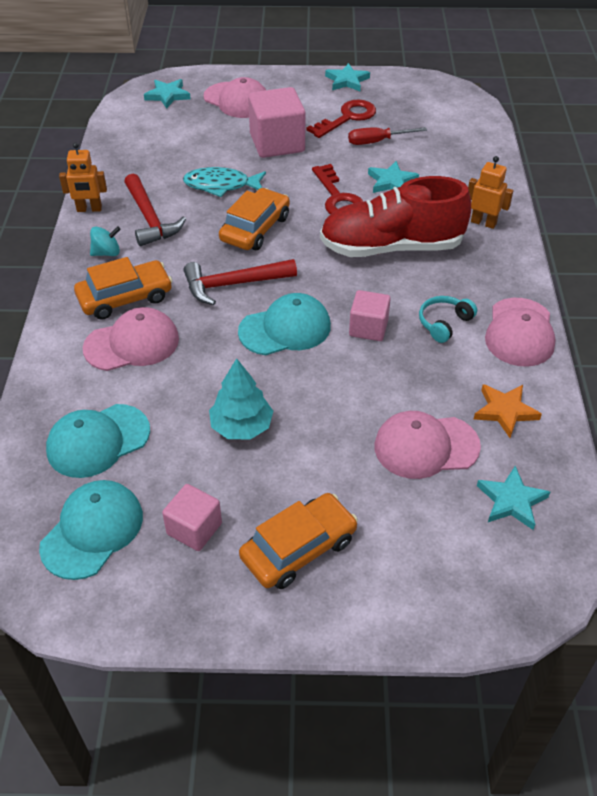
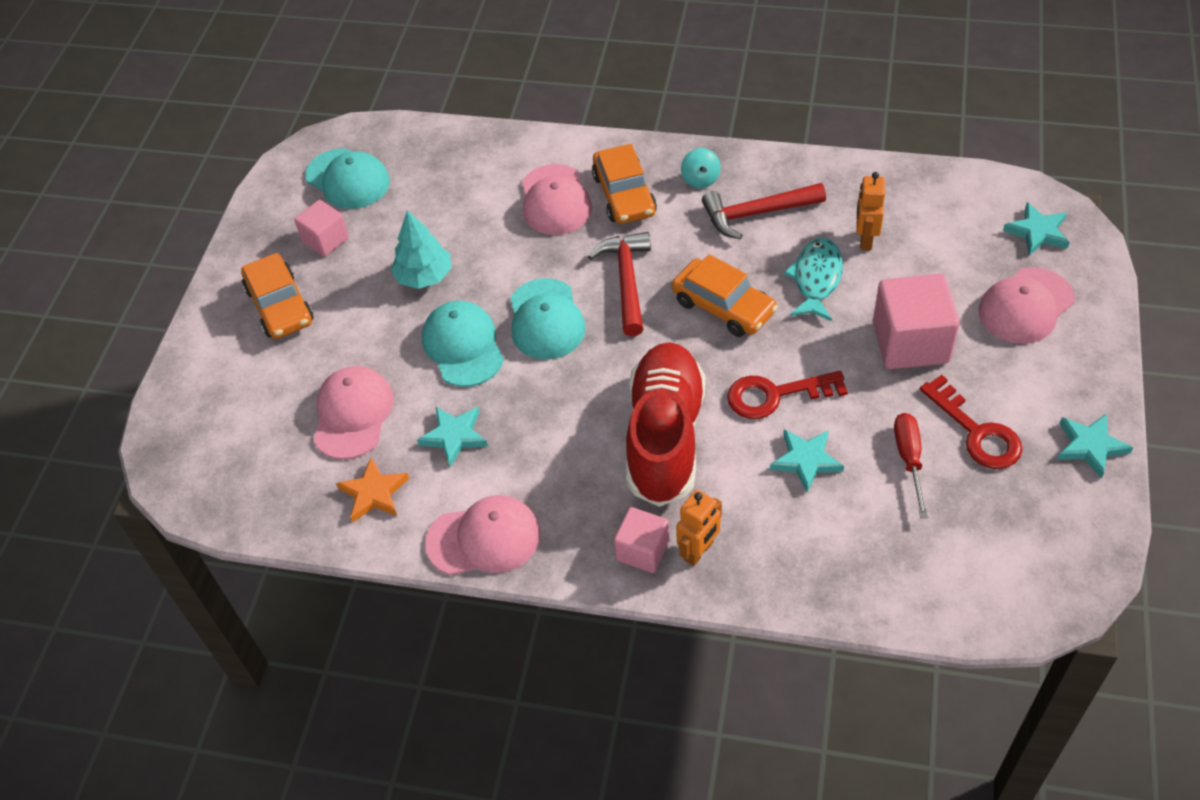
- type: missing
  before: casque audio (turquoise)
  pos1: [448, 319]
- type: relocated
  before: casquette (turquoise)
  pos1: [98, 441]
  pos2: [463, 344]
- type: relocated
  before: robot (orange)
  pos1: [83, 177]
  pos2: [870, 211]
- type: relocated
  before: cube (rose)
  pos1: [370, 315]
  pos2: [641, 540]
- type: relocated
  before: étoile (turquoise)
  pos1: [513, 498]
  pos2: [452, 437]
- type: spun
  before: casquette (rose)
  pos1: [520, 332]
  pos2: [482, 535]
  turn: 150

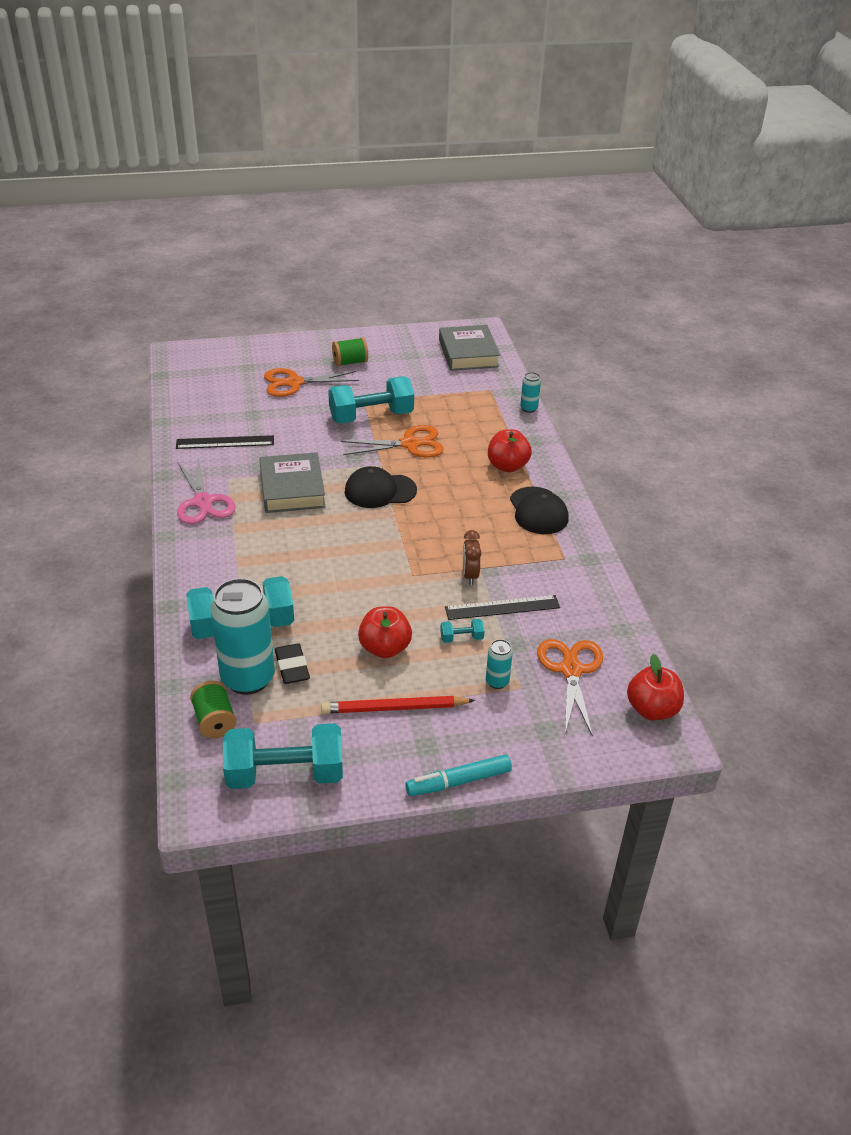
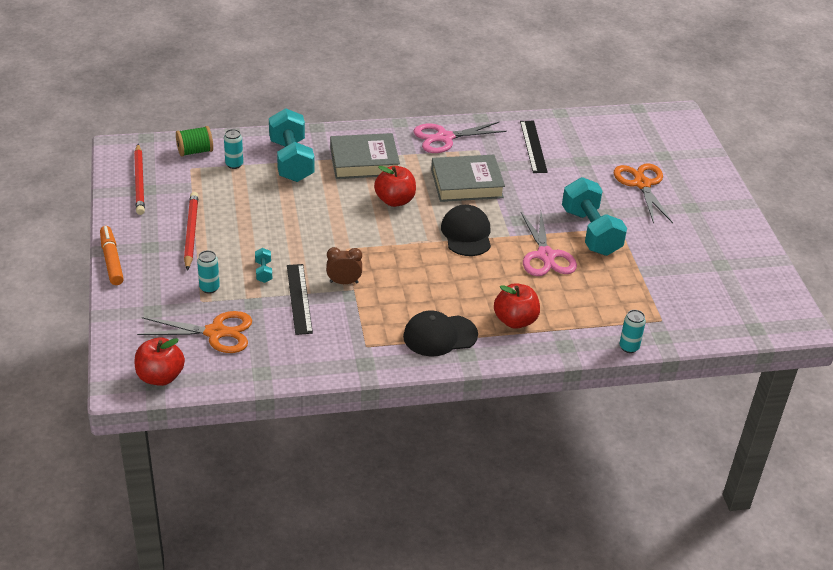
- type: missing
  before: gomme (noir)
  pos1: [292, 663]
- type: missing
  before: bobine (vert)
  pos1: [350, 351]
- type: relocated
  before: pomme (rouge)
  pos1: [385, 632]
  pos2: [395, 186]
- type: relocated
  before: livre (gris)
  pos1: [469, 348]
  pos2: [365, 156]
- type: exchanged
  before: haltère (turquoise)
  after: crayon (rouge)
  pos1: [283, 756]
  pos2: [139, 179]
- type: colour
  before: ciseaux (orange)
  after: ciseaux (rose)
  pos1: [392, 441]
  pos2: [549, 244]
- type: colour
  before: feutre (turquoise)
  after: feutre (orange)
  pos1: [458, 775]
  pos2: [112, 255]
- type: size
  before: canette (turquoise)
  pos1: [242, 636]
  pos2: [233, 149]
  scale: 0.44

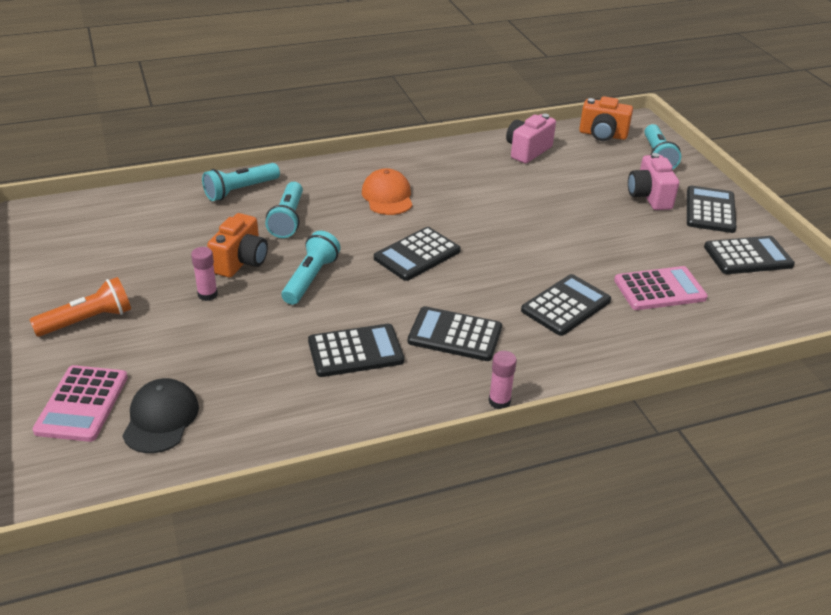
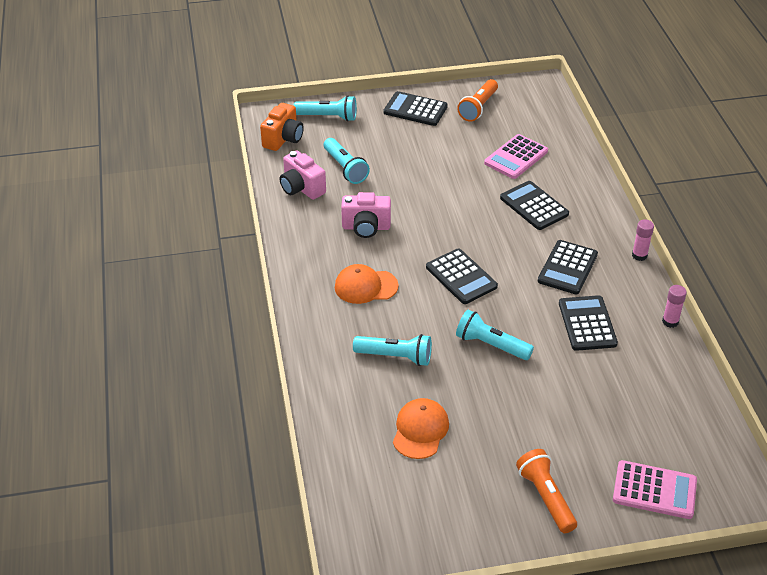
- type: missing
  before: casquette (noir)
  pos1: [160, 415]
- type: missing
  before: appareil photo (orange)
  pos1: [237, 245]
- type: appeared
  after: casquette (orange)
  pos2: [421, 428]
- type: relocated
  before: bâton de colle (rose)
  pos1: [204, 274]
  pos2: [674, 306]
- type: relocated
  before: lampe de poche (turquoise)
  pos1: [241, 182]
  pos2: [347, 161]
- type: relocated
  before: appareil photo (rose)
  pos1: [653, 181]
  pos2: [366, 215]
- type: exchanged
  before: calculatrice (noir)
  after: lampe de poche (orange)
  pos1: [749, 255]
  pos2: [477, 100]
- type: spun
  before: calculatrice (rose)
  pos1: [661, 288]
  pos2: [516, 156]
  turn: -135

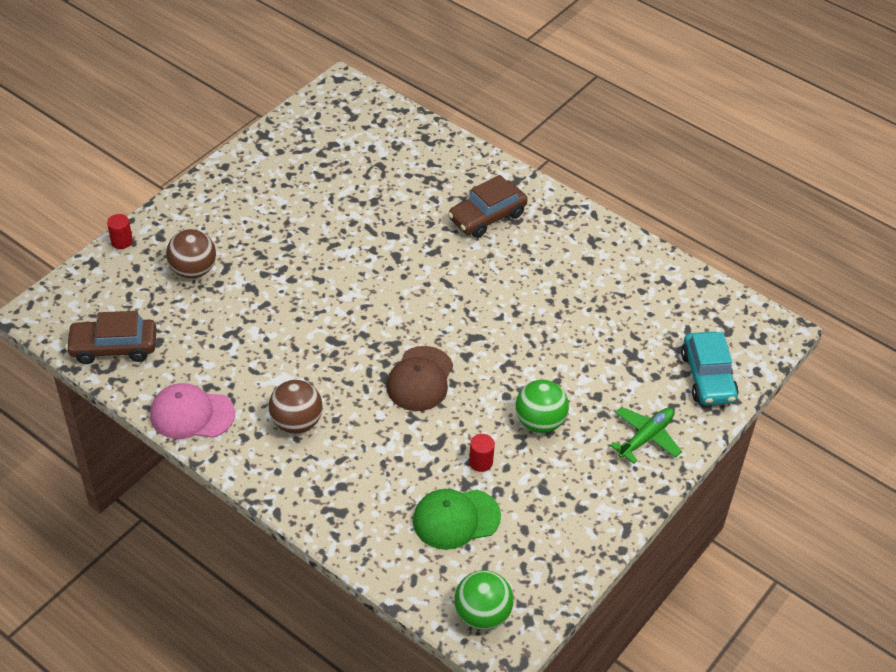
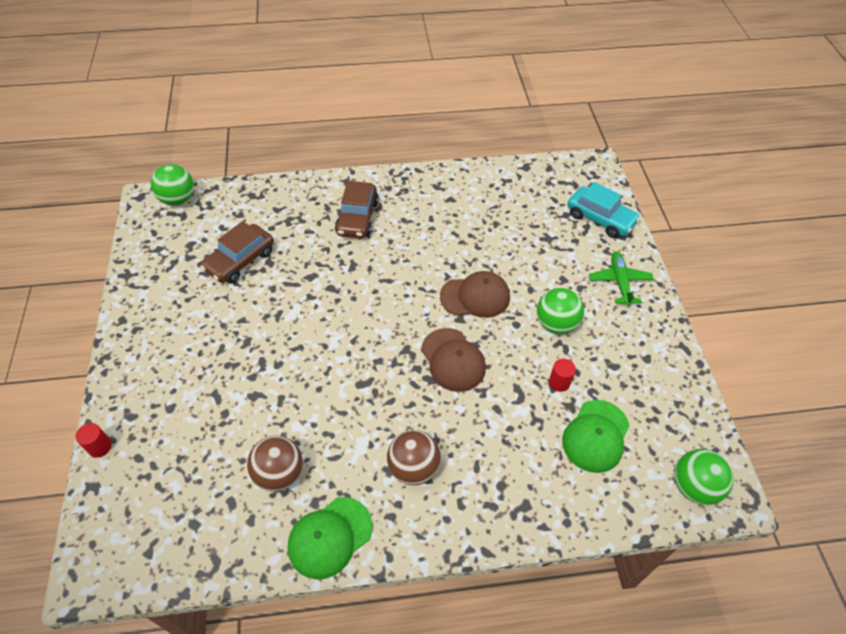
- type: appeared
  after: balle (vert)
  pos2: [172, 185]
- type: appeared
  after: casquette (marron)
  pos2: [475, 294]
- type: relocated
  before: voiture (marron)
  pos1: [111, 337]
  pos2: [237, 252]
- type: relocated
  before: balle (marron)
  pos1: [191, 254]
  pos2: [275, 463]
- type: colour
  before: casquette (rose)
  after: casquette (vert)
  pos1: [192, 411]
  pos2: [330, 538]

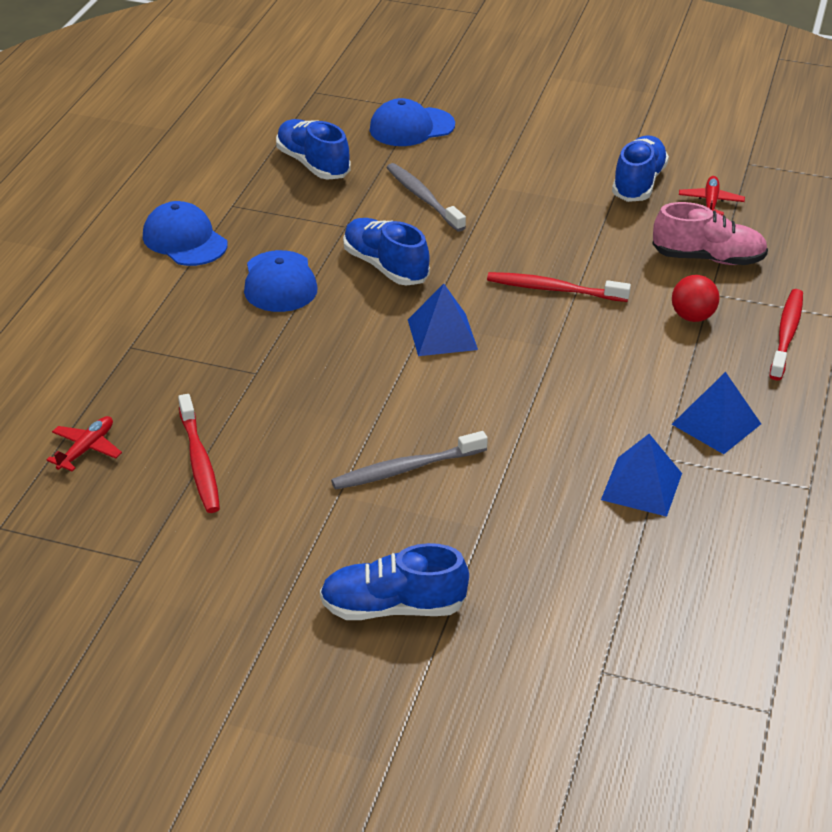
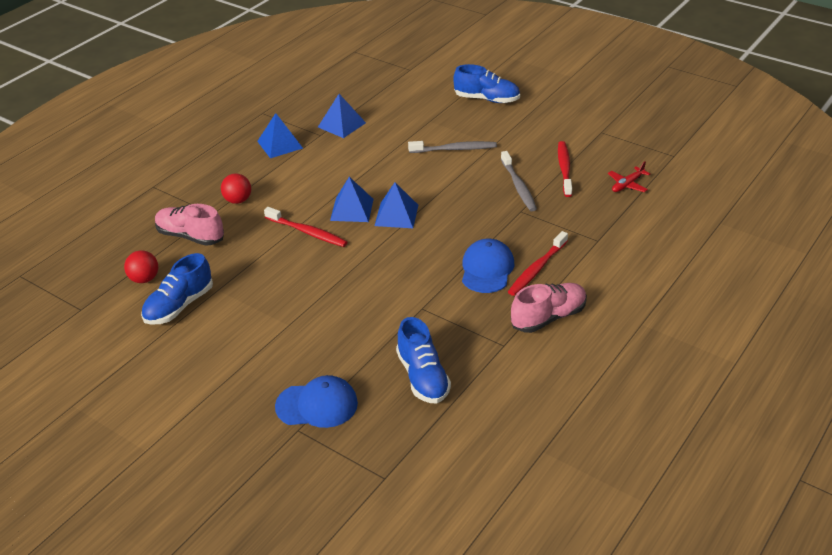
- type: missing
  before: chaussure (bleu)
  pos1: [386, 252]
- type: appeared
  after: pyramide (bleu)
  pos2: [352, 199]
- type: relocated
  before: brosse à dents (gris)
  pos1: [426, 197]
  pos2: [519, 181]
- type: relocated
  before: brosse à dents (rouge)
  pos1: [786, 334]
  pos2: [538, 263]
- type: exchanged
  before: casquette (bleu)
  after: chaussure (rose)
  pos1: [185, 233]
  pos2: [549, 308]
- type: exchanged
  before: avion (rouge)
  after: balle (rouge)
  pos1: [712, 195]
  pos2: [141, 266]

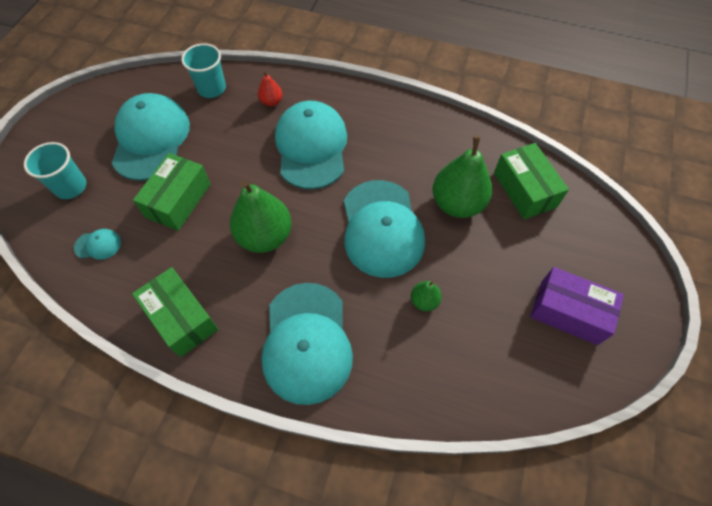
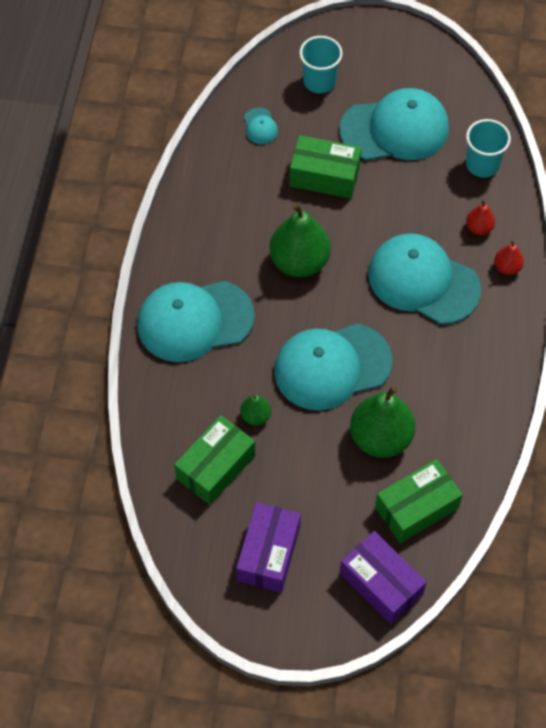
- type: appeared
  after: boîte (violet)
  pos2: [383, 577]
- type: appeared
  after: poire (rouge)
  pos2: [509, 257]
- type: relocated
  before: boîte (vert)
  pos1: [175, 312]
  pos2: [214, 460]
- type: spun
  before: casquette (turquoise)
  pos1: [311, 145]
  pos2: [424, 279]
  turn: -135

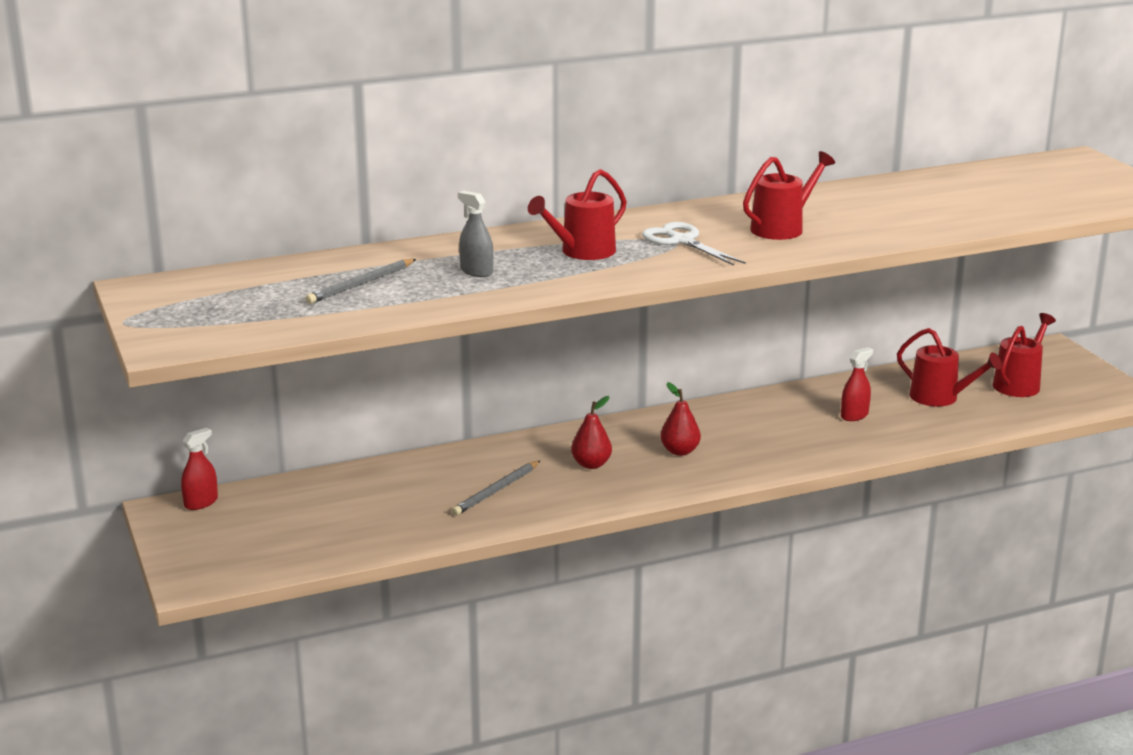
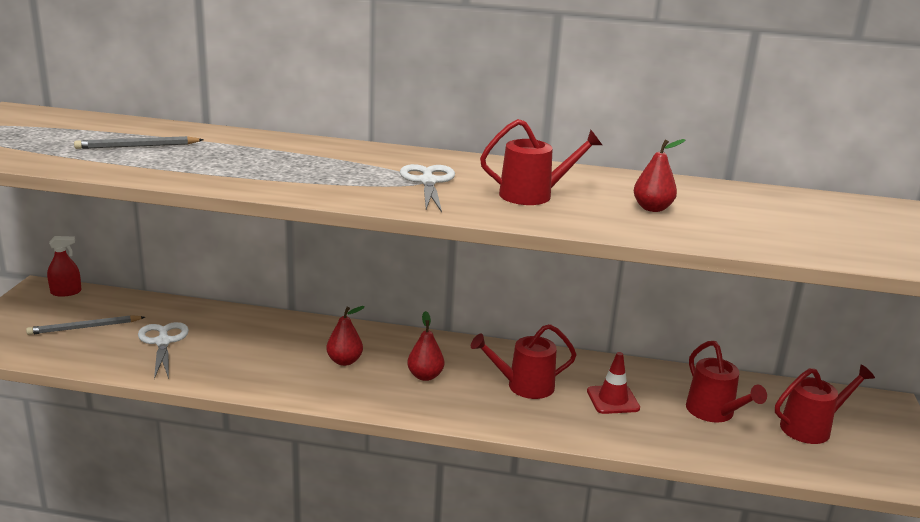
- type: missing
  before: vaporisateur (gris)
  pos1: [475, 234]
- type: appeared
  after: ciseaux (blanc)
  pos2: [163, 350]
- type: appeared
  after: poire (rouge)
  pos2: [660, 175]
- type: relocated
  before: crayon (gris)
  pos1: [496, 488]
  pos2: [85, 325]
- type: relocated
  before: arrosoir (rouge)
  pos1: [577, 214]
  pos2: [524, 361]
- type: exchanged
  before: vaporisateur (rouge)
  after: cône de chantier (rouge)
  pos1: [857, 384]
  pos2: [613, 383]

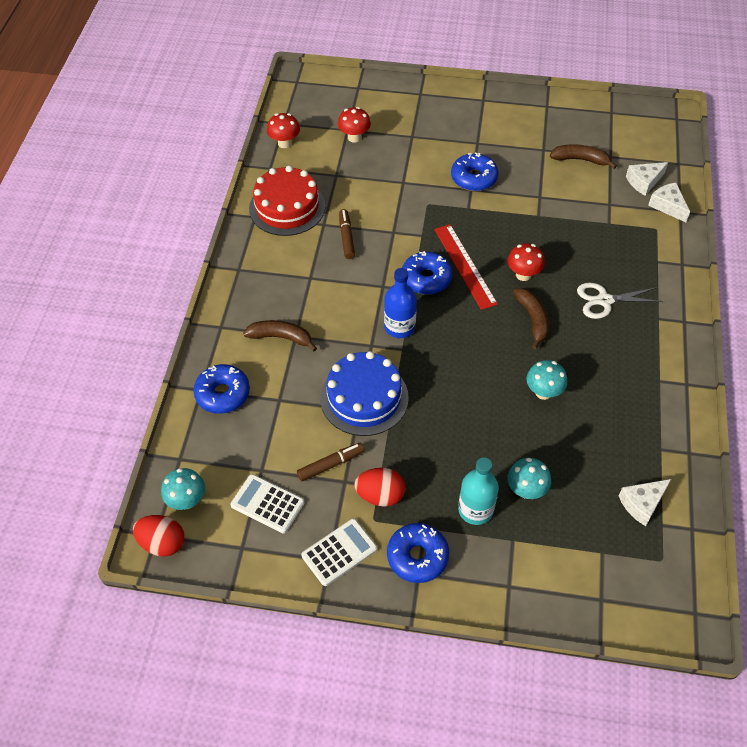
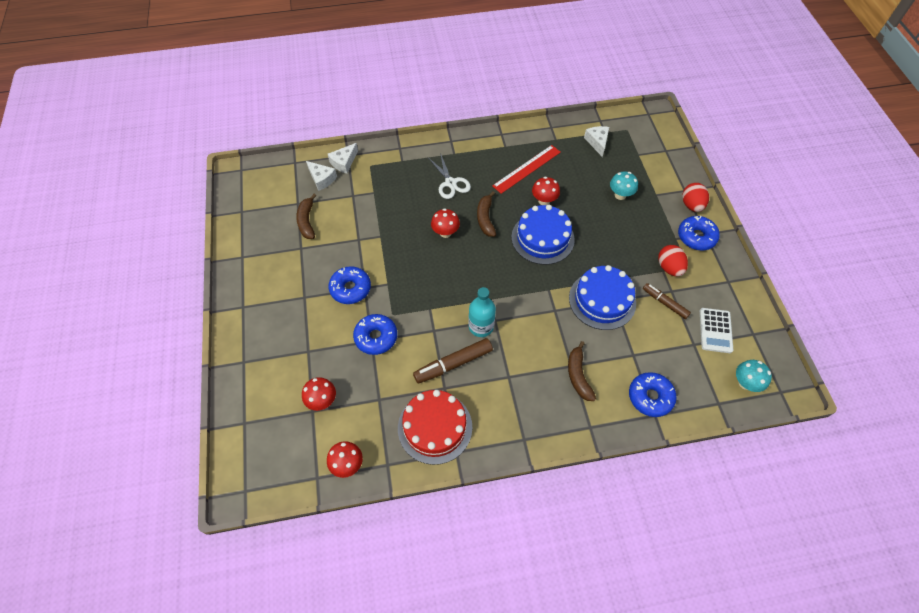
- type: missing
  before: calculatrice (blanc)
  pos1: [339, 552]
- type: missing
  before: bouteille (bleu)
  pos1: [400, 303]
- type: appeared
  after: gâteau (bleu)
  pos2: [543, 235]
- type: relocated
  before: œuf (rouge)
  pos1: [158, 536]
  pos2: [695, 197]
- type: relocated
  before: beignet (bleu)
  pos1: [427, 273]
  pos2: [375, 334]
- type: relocated
  before: règle (rouge)
  pos1: [466, 267]
  pos2: [526, 169]
- type: relocated
  before: bouteille (turquoise)
  pos1: [478, 491]
  pos2: [482, 312]
- type: colour
  before: champignon (turquoise)
  after: champignon (rouge)
  pos1: [546, 380]
  pos2: [546, 191]
- type: spun
  before: banane (marron)
  pos1: [531, 318]
  pos2: [486, 214]
  turn: -60
- type: spun
  before: fromage (blanc)
  pos1: [645, 502]
  pos2: [596, 141]
  turn: -135
- type: size
  before: feutre (marron)
  pos1: [347, 234]
  pos2: [453, 360]
  scale: 1.52

